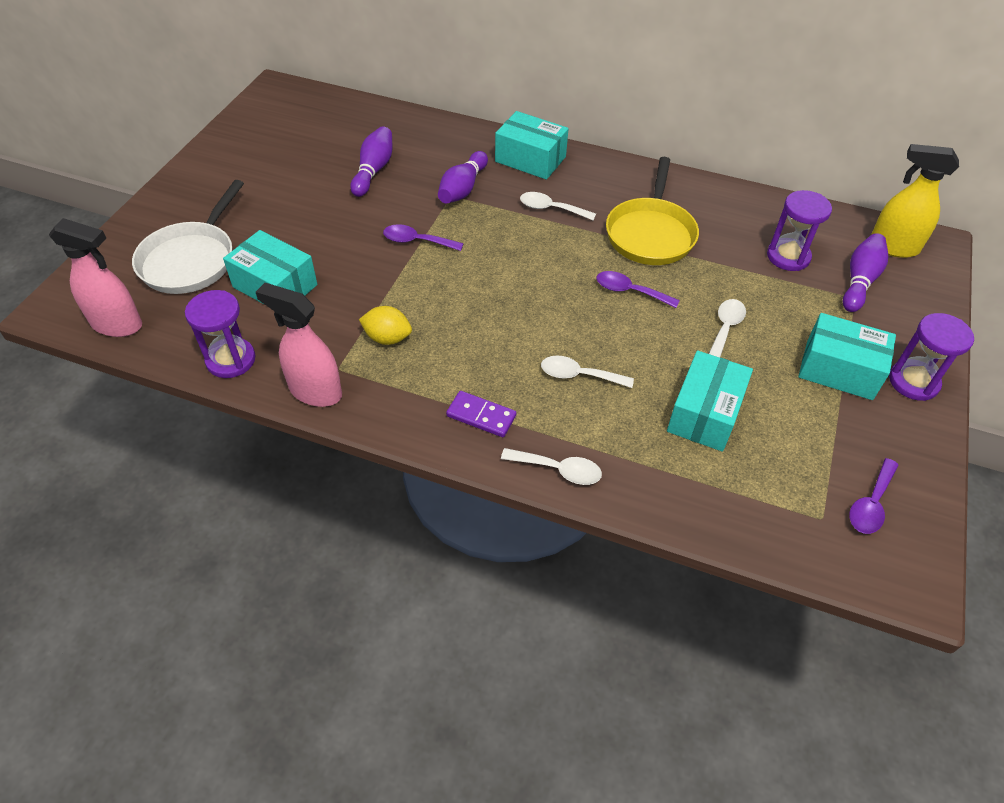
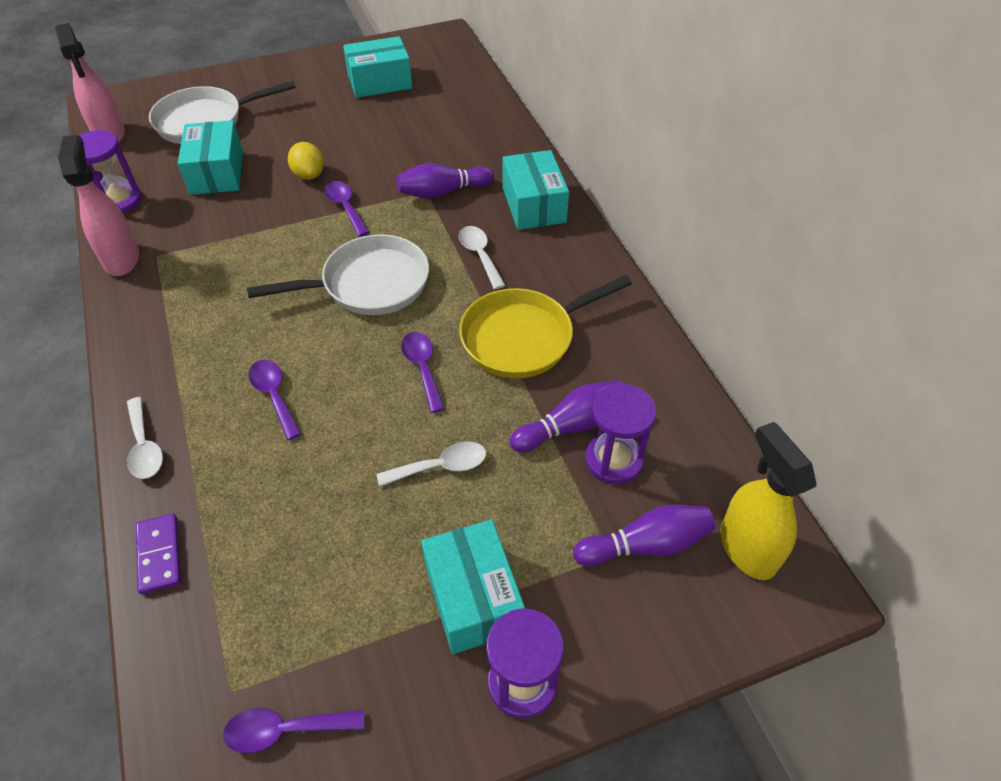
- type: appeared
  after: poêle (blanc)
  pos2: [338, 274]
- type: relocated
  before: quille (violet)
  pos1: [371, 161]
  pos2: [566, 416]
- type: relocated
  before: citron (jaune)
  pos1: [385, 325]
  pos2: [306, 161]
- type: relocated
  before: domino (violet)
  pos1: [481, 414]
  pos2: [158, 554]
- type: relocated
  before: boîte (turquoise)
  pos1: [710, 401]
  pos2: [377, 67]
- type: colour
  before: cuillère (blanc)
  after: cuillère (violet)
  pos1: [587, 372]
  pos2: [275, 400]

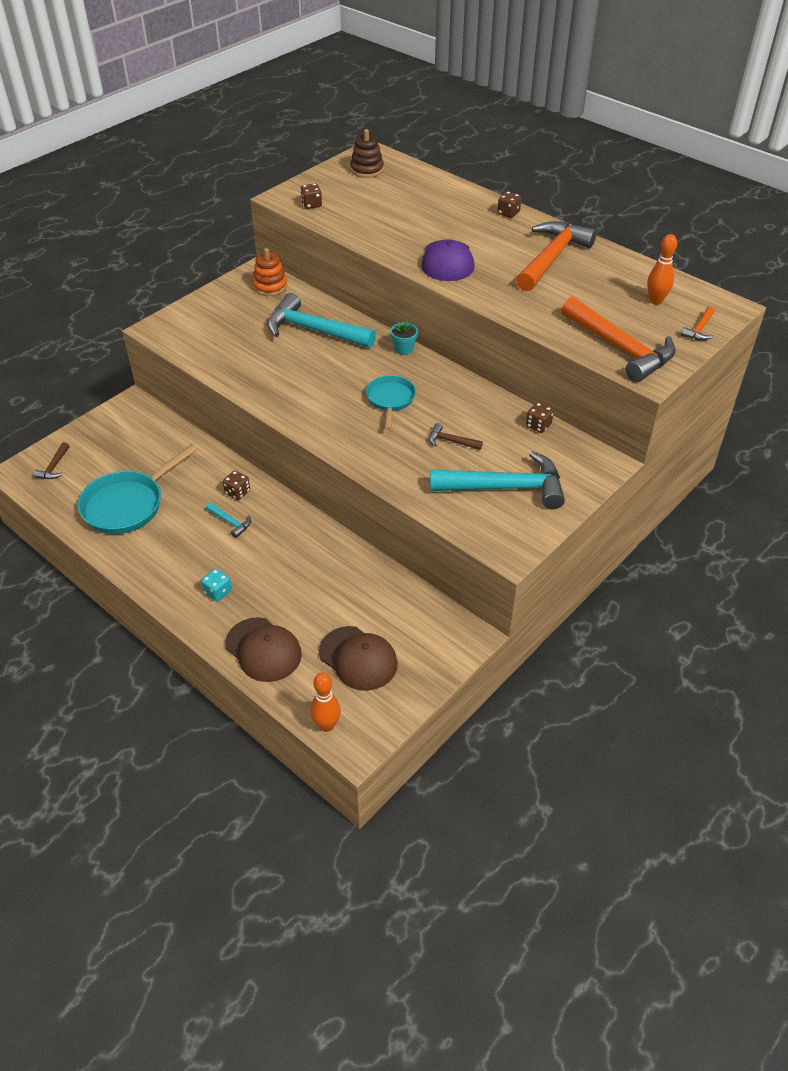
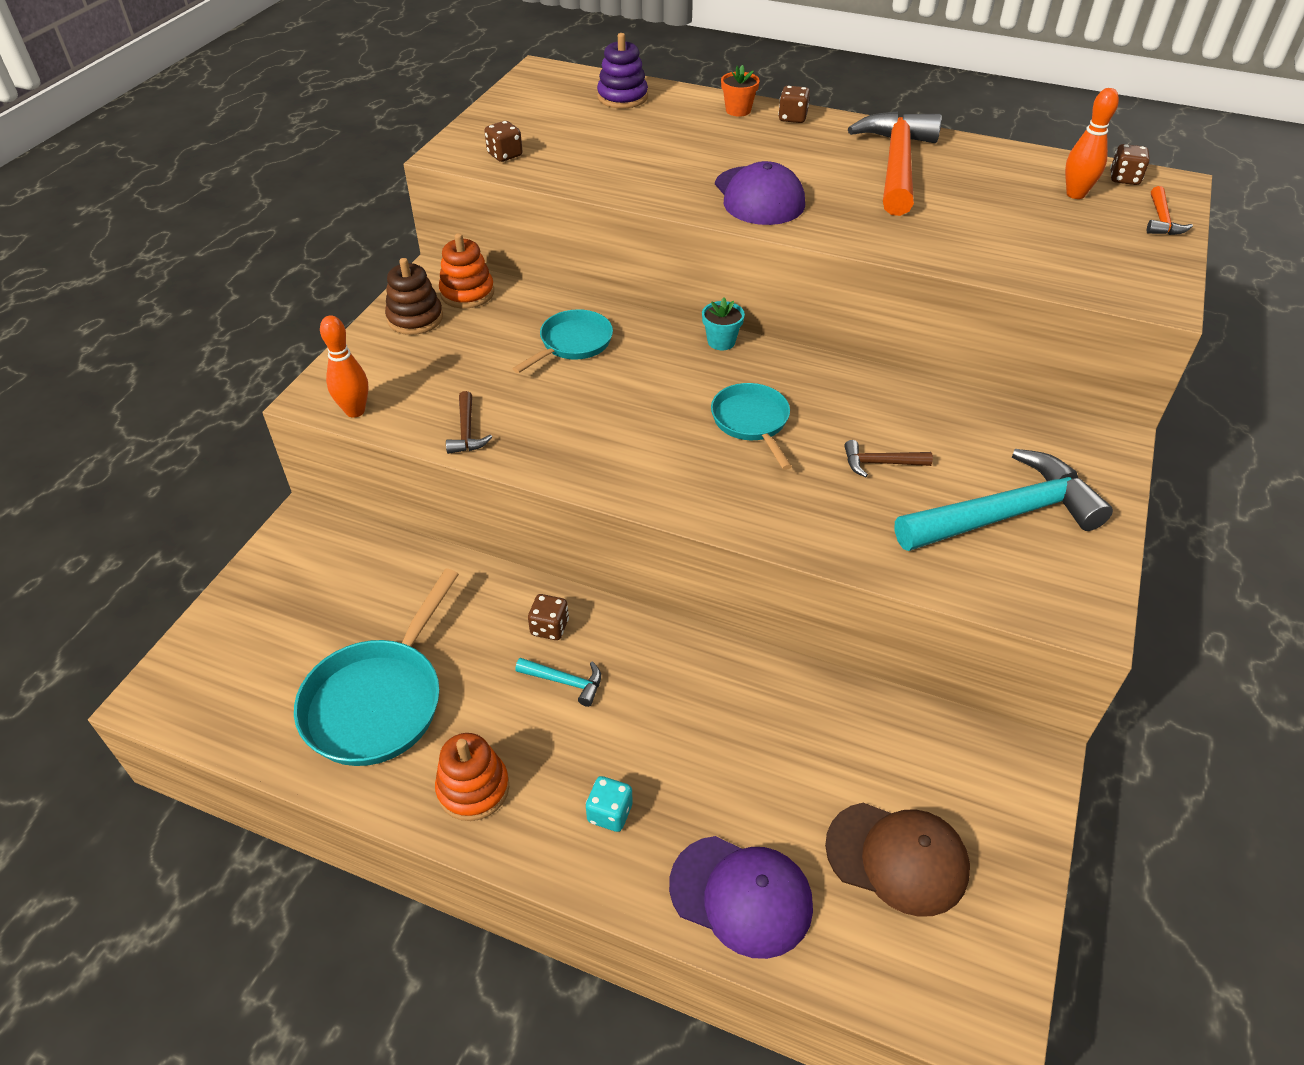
- type: missing
  before: marteau (orange)
  pos1: [618, 339]
- type: appeared
  after: jouet à empiler (orange)
  pos2: [472, 777]
- type: appeared
  after: jouet à empiler (violet)
  pos2: [622, 70]
- type: appeared
  after: pot de fleurs (orange)
  pos2: [740, 91]
- type: relocated
  before: marteau (marron)
  pos1: [51, 460]
  pos2: [469, 422]
- type: relocated
  before: quille (orange)
  pos1: [325, 702]
  pos2: [344, 366]
- type: relocated
  before: jouet à empiler (marron)
  pos1: [367, 153]
  pos2: [414, 296]
- type: relocated
  before: dé (marron)
  pos1: [540, 417]
  pos2: [1130, 164]
- type: exchanged
  before: marteau (turquoise)
  after: poêle (turquoise)
  pos1: [321, 320]
  pos2: [562, 341]
- type: colour
  before: casquette (marron)
  after: casquette (violet)
  pos1: [263, 649]
  pos2: [741, 897]

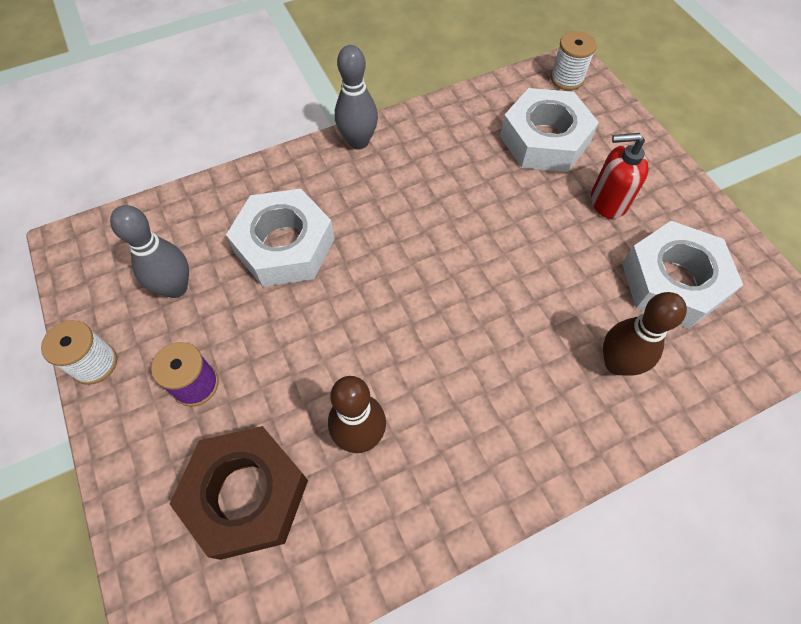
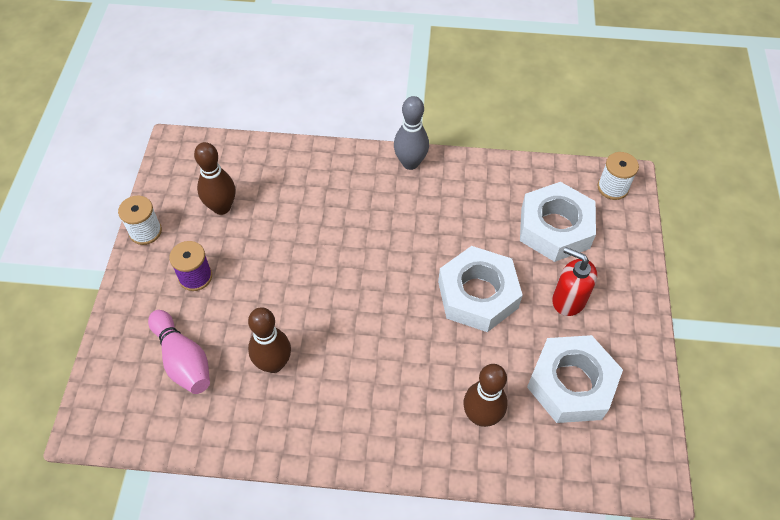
- type: relocated
  before: écrou (blanc)
  pos1: [280, 238]
  pos2: [480, 289]
- type: exchanged
  before: écrou (marron)
  after: quille (rose)
  pos1: [239, 493]
  pos2: [179, 352]
- type: colour
  before: quille (gris)
  after: quille (marron)
  pos1: [149, 251]
  pos2: [214, 178]

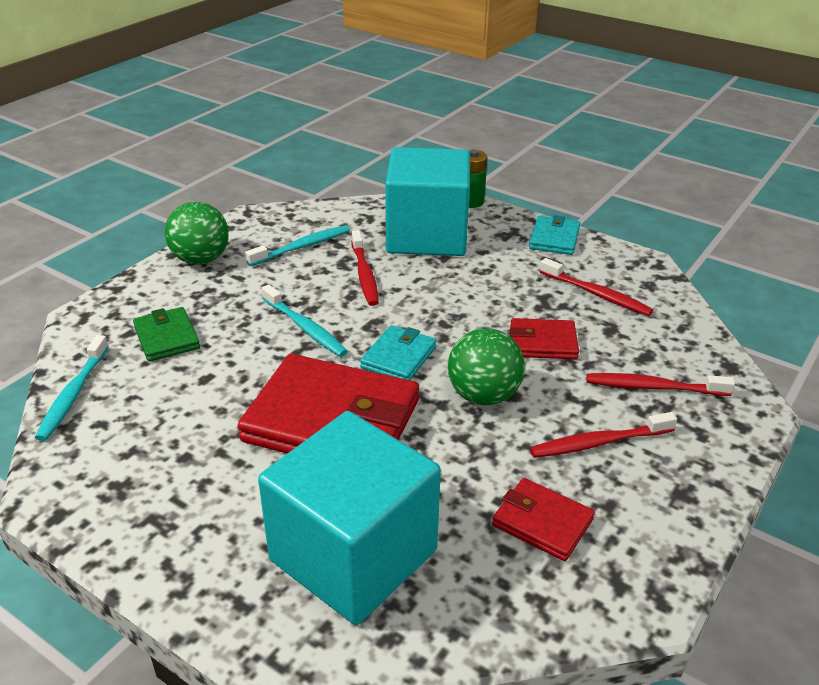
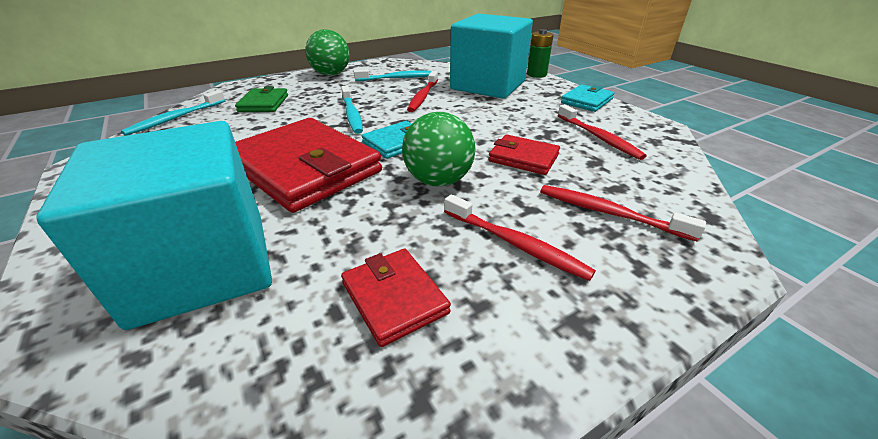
- type: spun
  before: brosse à dents (rouge)
  pos1: [603, 435]
  pos2: [520, 237]
  turn: -150

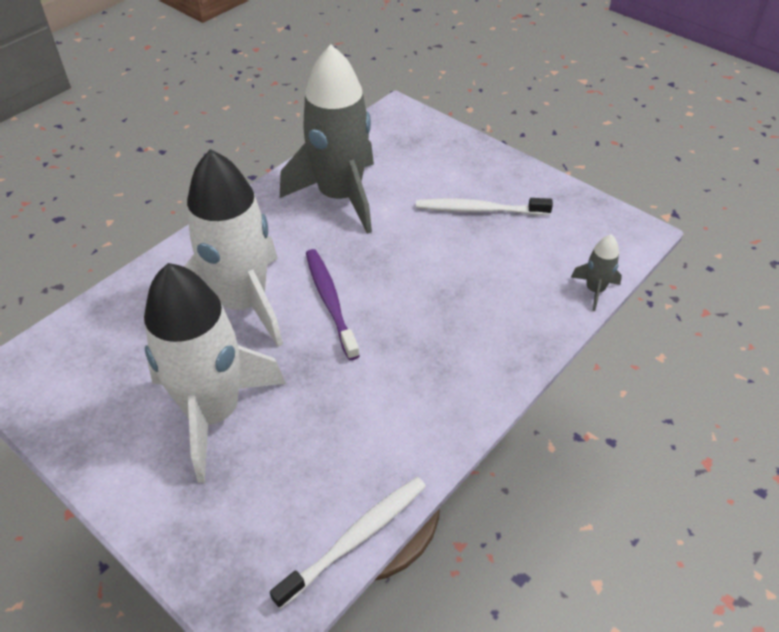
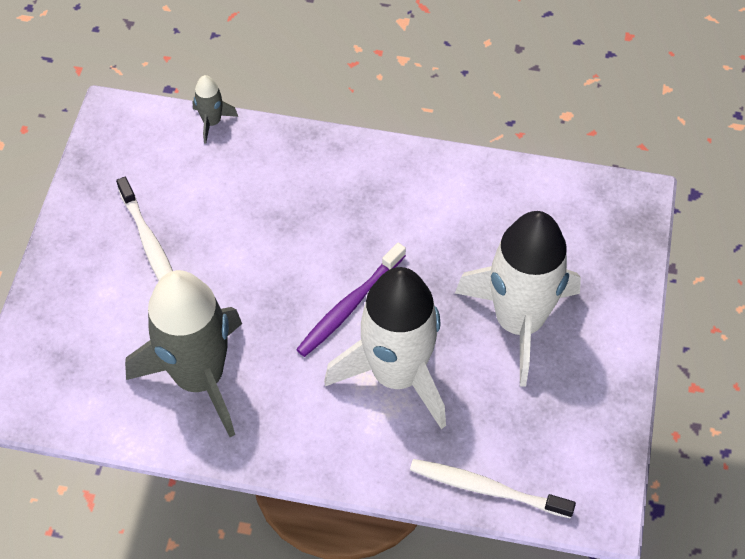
- type: relocated
  before: brosse à dents (blanc)
  pos1: [348, 543]
  pos2: [493, 488]

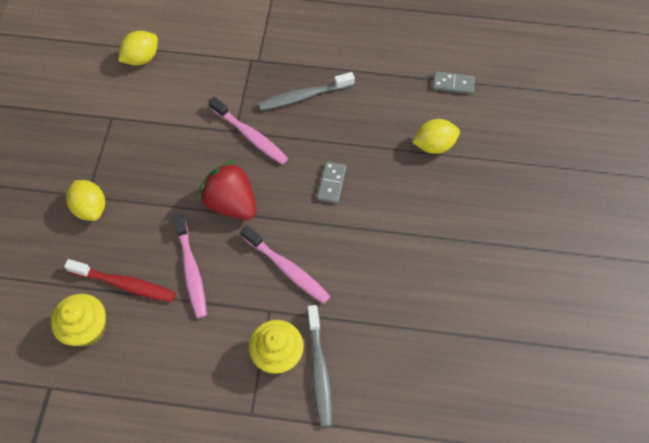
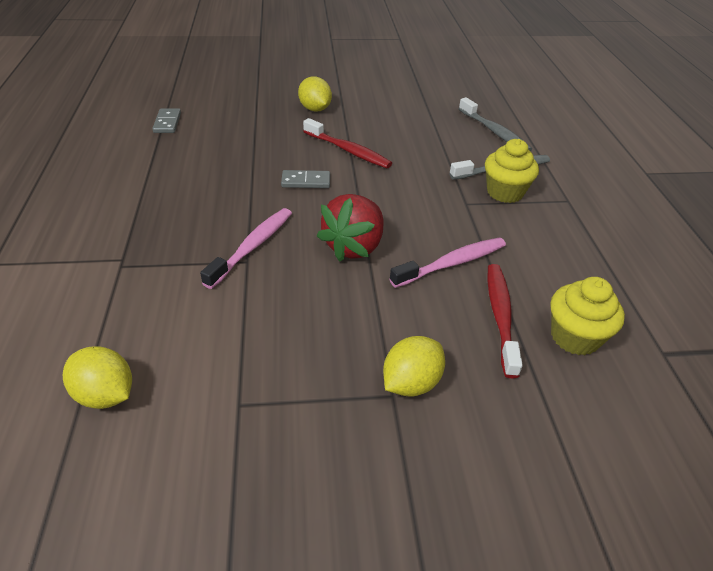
- type: missing
  before: brosse à dents (rose)
  pos1: [285, 264]
- type: appeared
  after: brosse à dents (rouge)
  pos2: [347, 143]
- type: relocated
  before: brosse à dents (gris)
  pos1: [306, 91]
  pos2: [495, 124]
- type: relocated
  before: citron (jaune)
  pos1: [436, 136]
  pos2: [315, 94]

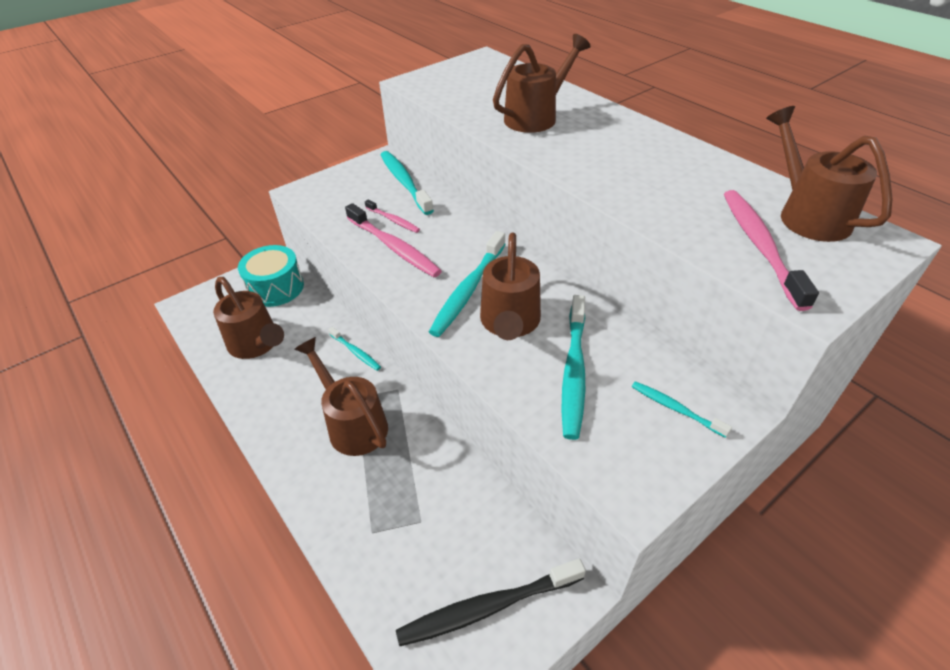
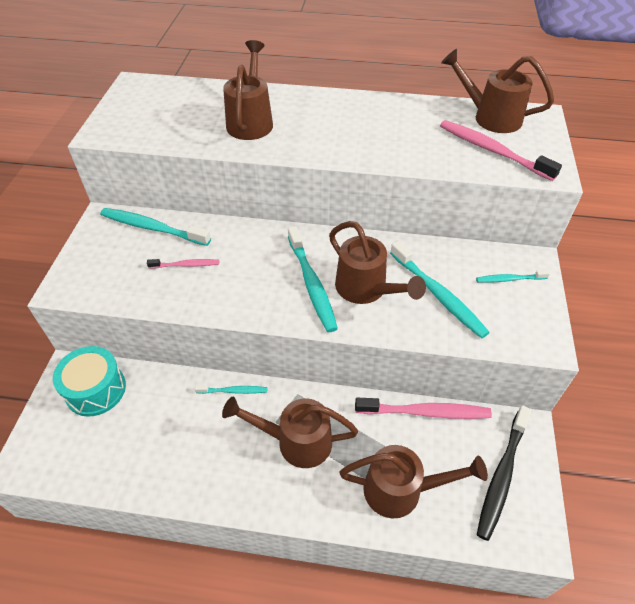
- type: relocated
  before: arrosoir (marron)
  pos1: [248, 318]
  pos2: [413, 481]
- type: relocated
  before: brosse à dents (rose)
  pos1: [393, 240]
  pos2: [423, 408]

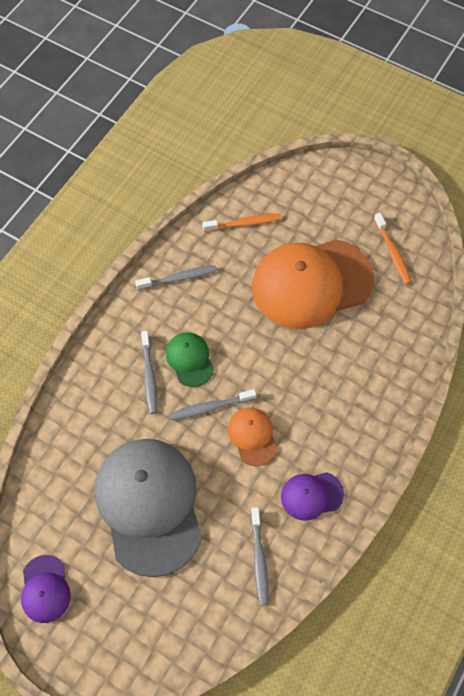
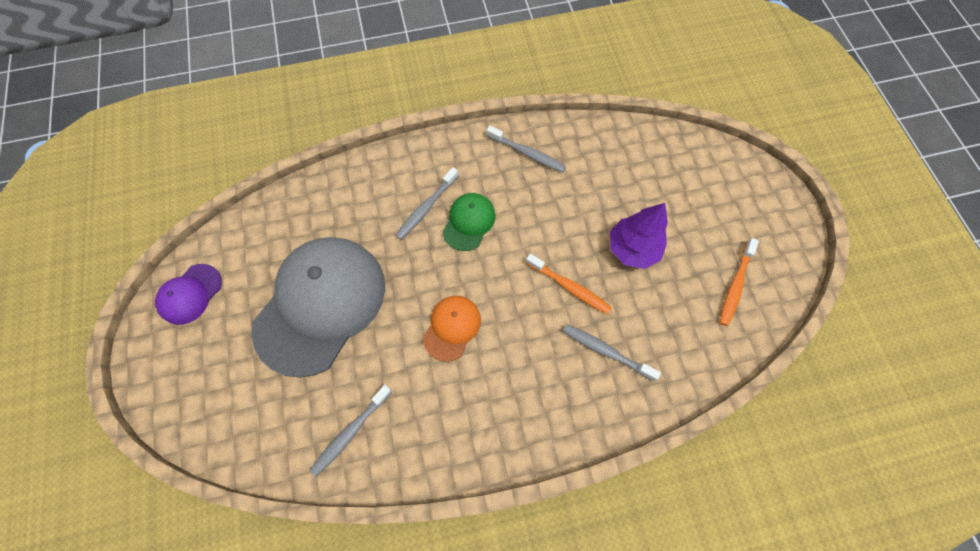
- type: missing
  before: casquette (violet)
  pos1: [312, 496]
- type: relocated
  before: brosse à dents (gris)
  pos1: [213, 404]
  pos2: [612, 352]
- type: relocated
  before: brosse à dents (orange)
  pos1: [242, 222]
  pos2: [569, 284]
- type: exchanged
  before: casquette (orange)
  after: arbre (violet)
  pos1: [313, 284]
  pos2: [639, 236]

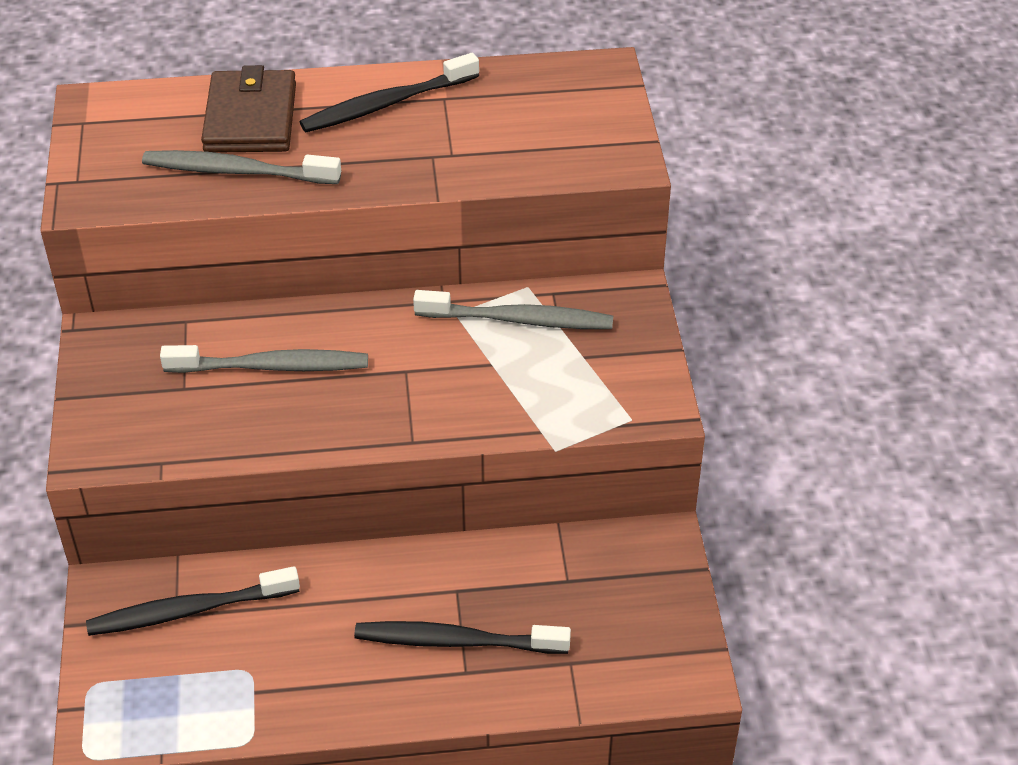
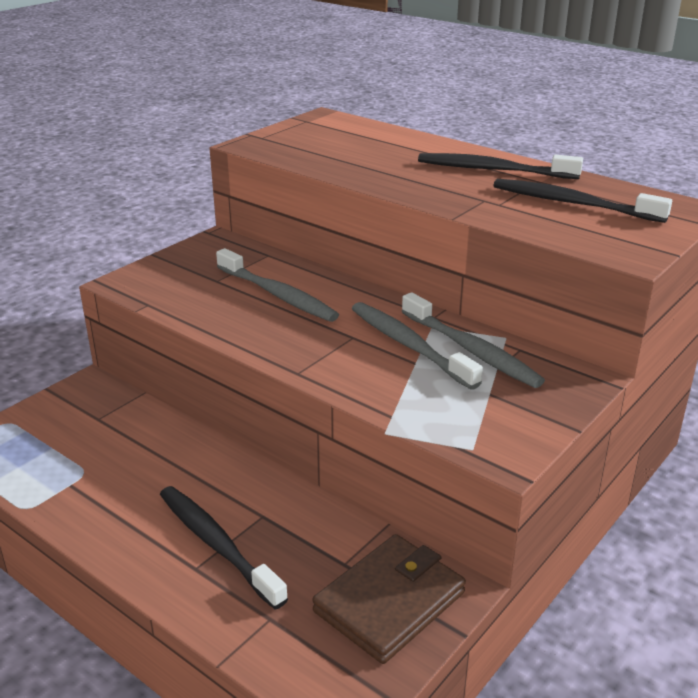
- type: relocated
  before: brosse à dents (noir)
  pos1: [193, 601]
  pos2: [582, 201]
- type: relocated
  before: brosse à dents (gris)
  pos1: [241, 167]
  pos2: [417, 346]
- type: relocated
  before: portefeuille (marron)
  pos1: [248, 109]
  pos2: [389, 599]

